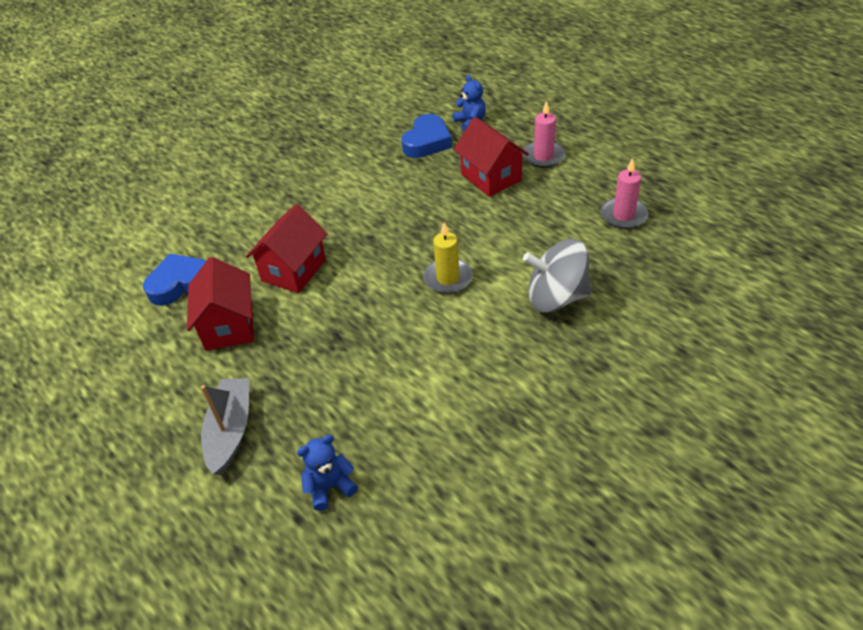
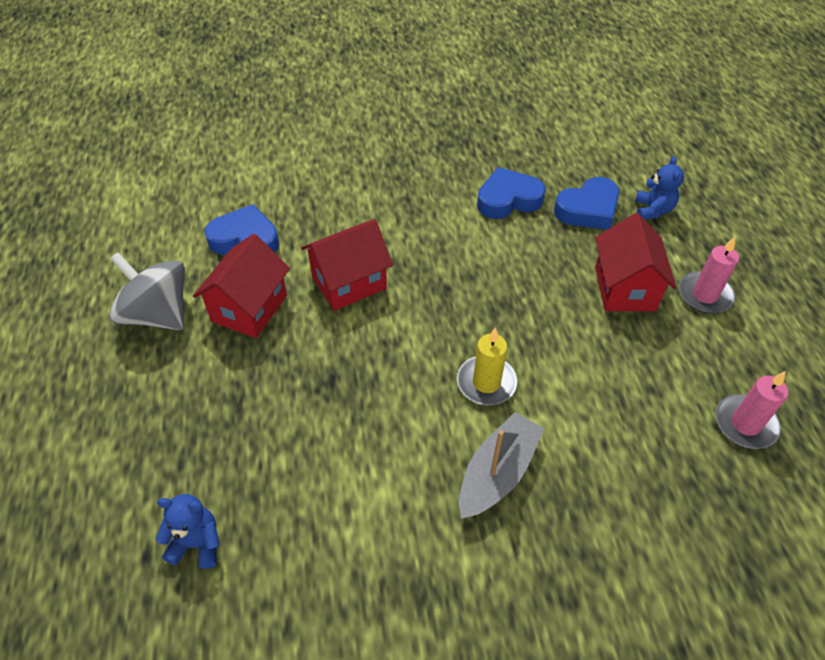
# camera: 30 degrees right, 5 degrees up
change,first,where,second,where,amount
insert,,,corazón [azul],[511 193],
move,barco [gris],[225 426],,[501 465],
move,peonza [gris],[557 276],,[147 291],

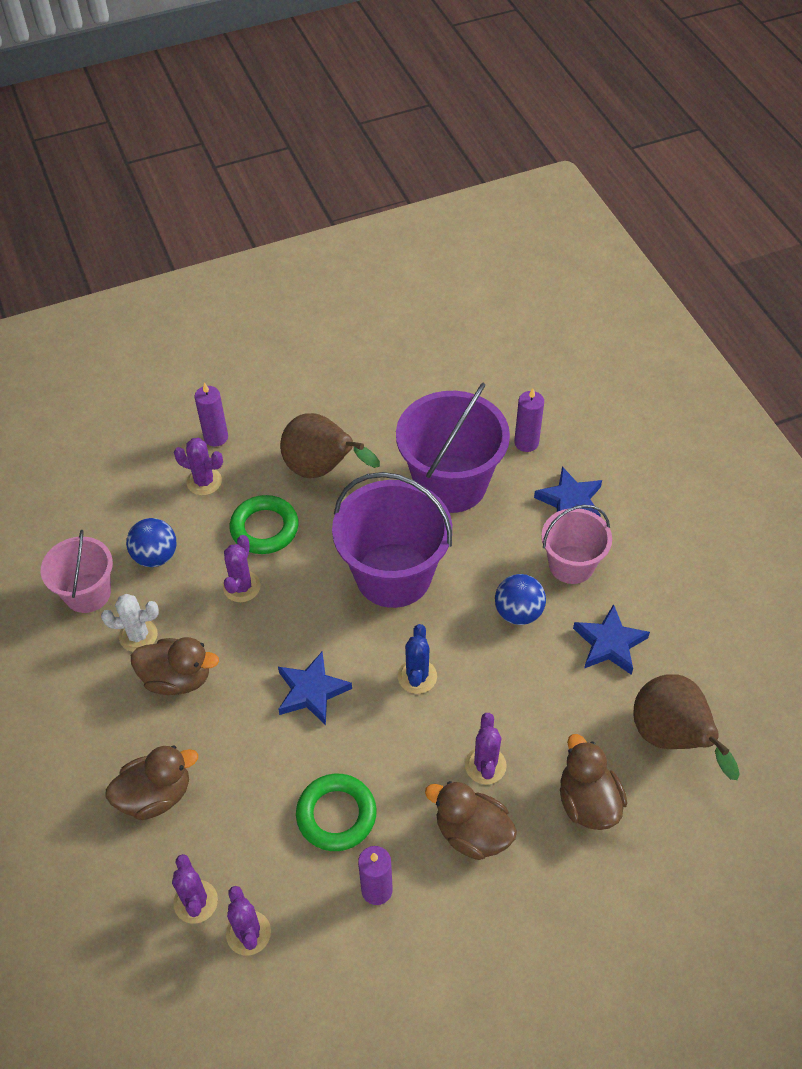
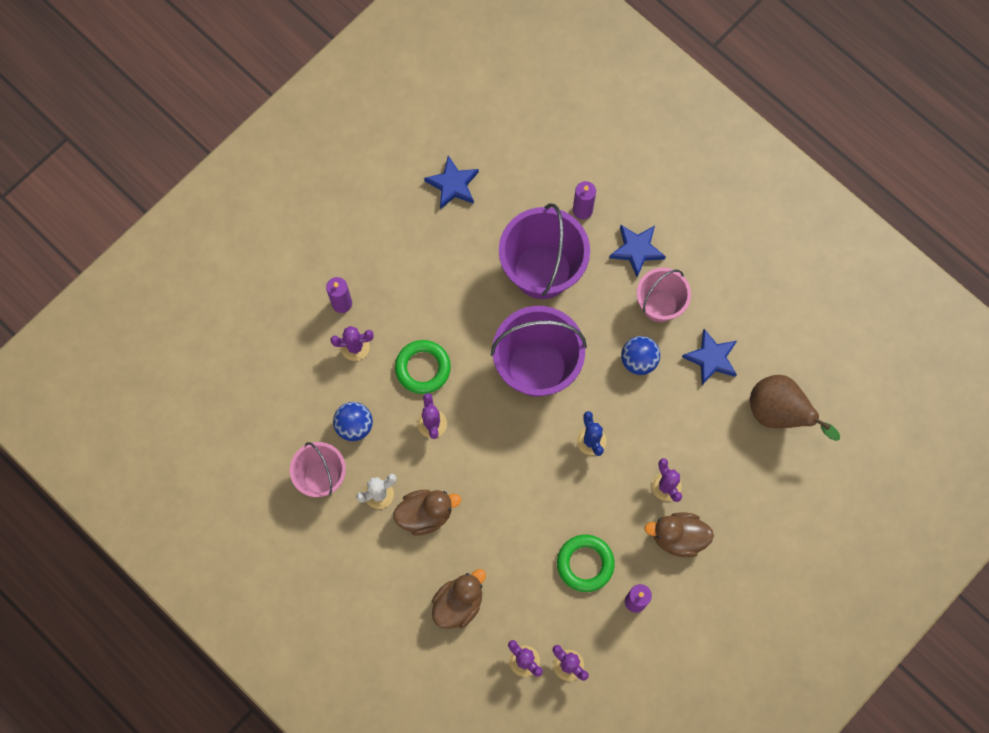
# camera: 25 degrees left, 20 degrees up
change,first,where,second,where,amount
delete,pera [marrón],[330 445],,,
delete,pato [marrón],[593 782],,,
move,estrella [azul],[315 688],,[451 182],

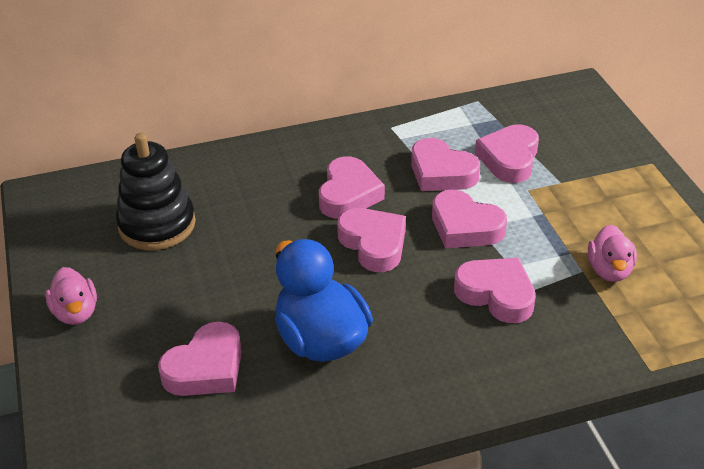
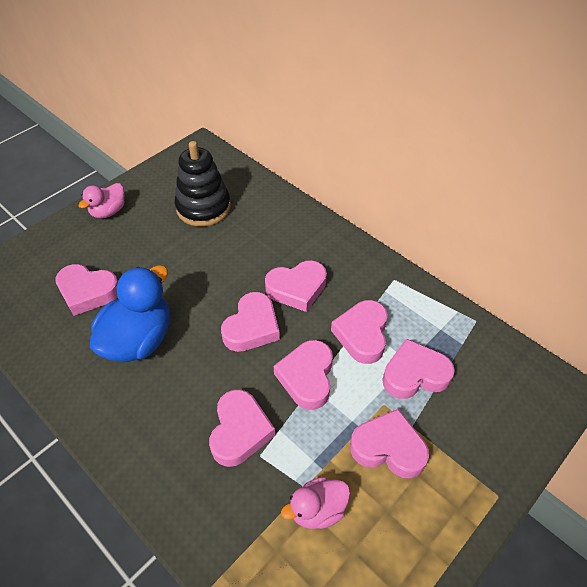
# camera: 60 degrees right, 10 degrees up
change,first,where,second,where,amount
insert,,,corazón [rosa],[389 443],

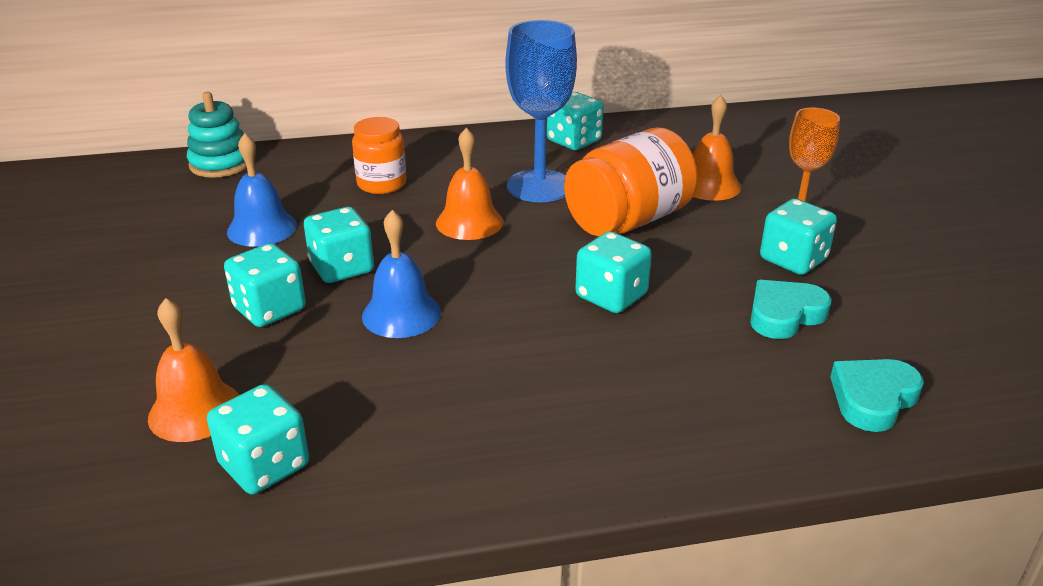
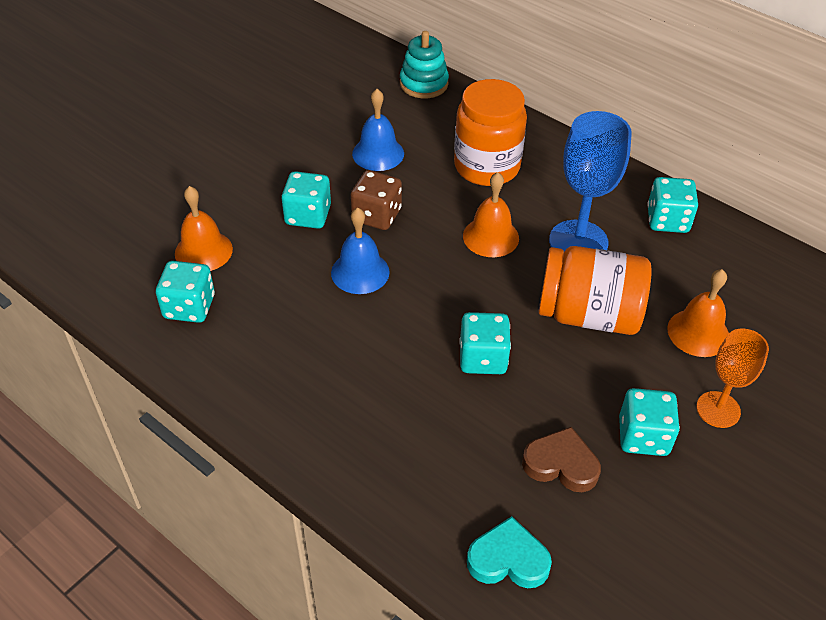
# camera: 50 degrees right, 15 degrees up
change,first,where,second,where,amount
recolor,dado [turquesa],[339 245],dado [marrón],[376 200],
recolor,corazón [turquesa],[791 309],corazón [marrón],[561 459],
resize,tarro [naranja],[379 155],,[490 132],x1.61

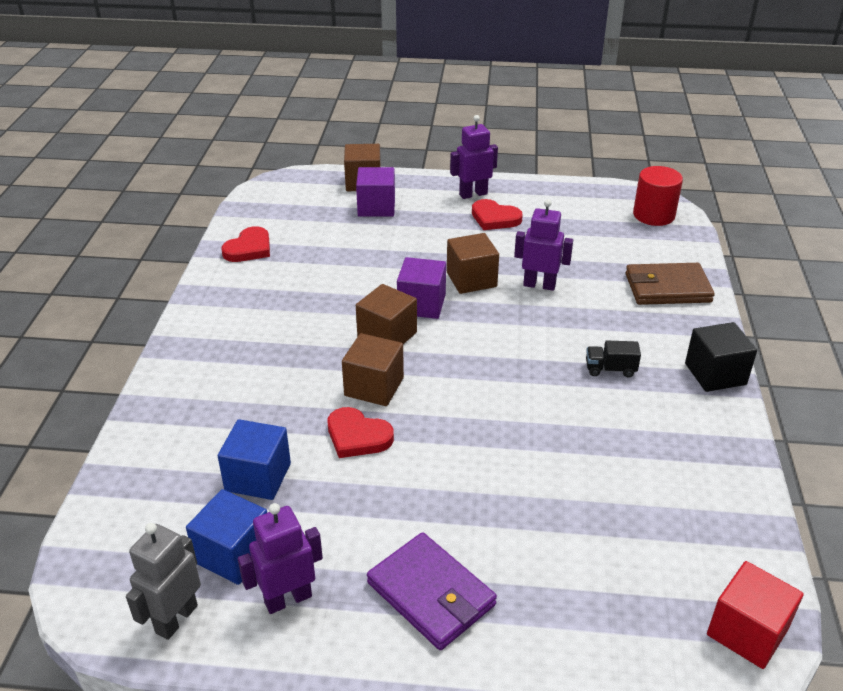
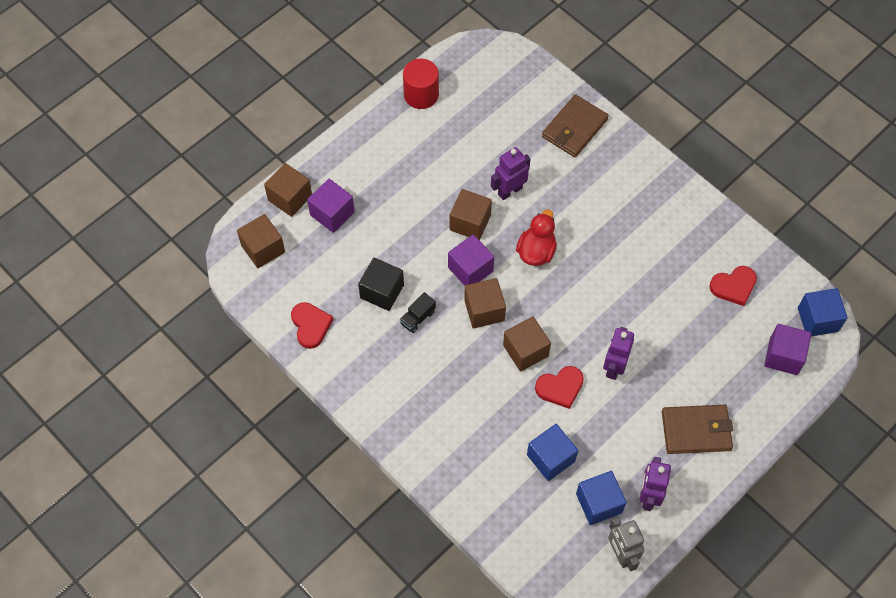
# camera: 50 degrees left, 25 degrees up
change,first,where,second,where,amount
insert,,,cubo [marrón],[261 241],
insert,,,pato [rojo],[536 238],
insert,,,cubo [morado],[787 349],
move,robot [morado],[474 157],,[618 353],
move,corazón [rojo],[497 214],,[733 286],
move,camión [negro],[613 359],,[418 312],
move,cilindro [rojo],[658 196],,[421 84],
move,cubo [negro],[721 357],,[381 284],
recolor,cartera [morado],[432 591],cartera [marrón],[697 429],
recolor,cubo [rojo],[755 615],cubo [azul],[823 312],

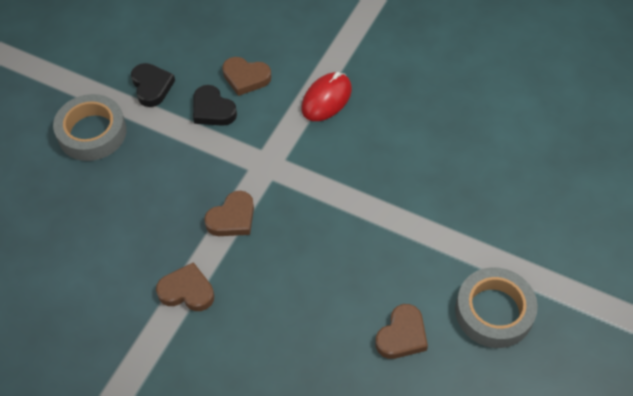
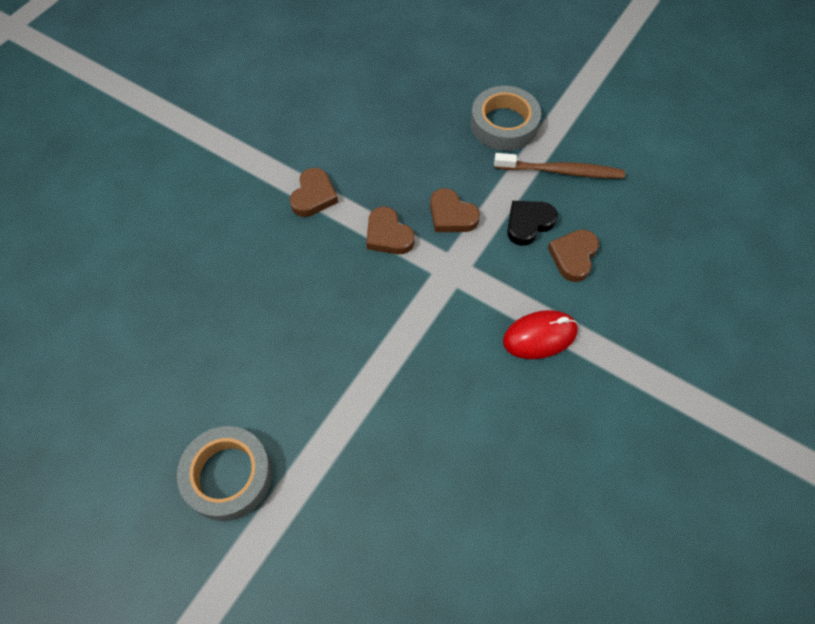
# camera: 95 degrees right, 5 degrees up
change,first,where,second,where,amount
move,corazón [marrón],[401 331],,[455 210],
replace,corazón [negro],[153 85],cepillo de dientes [marrón],[559 166],
rotate,ratón [rojo],[326 96],,[540 334],60 degrees counterclockwise

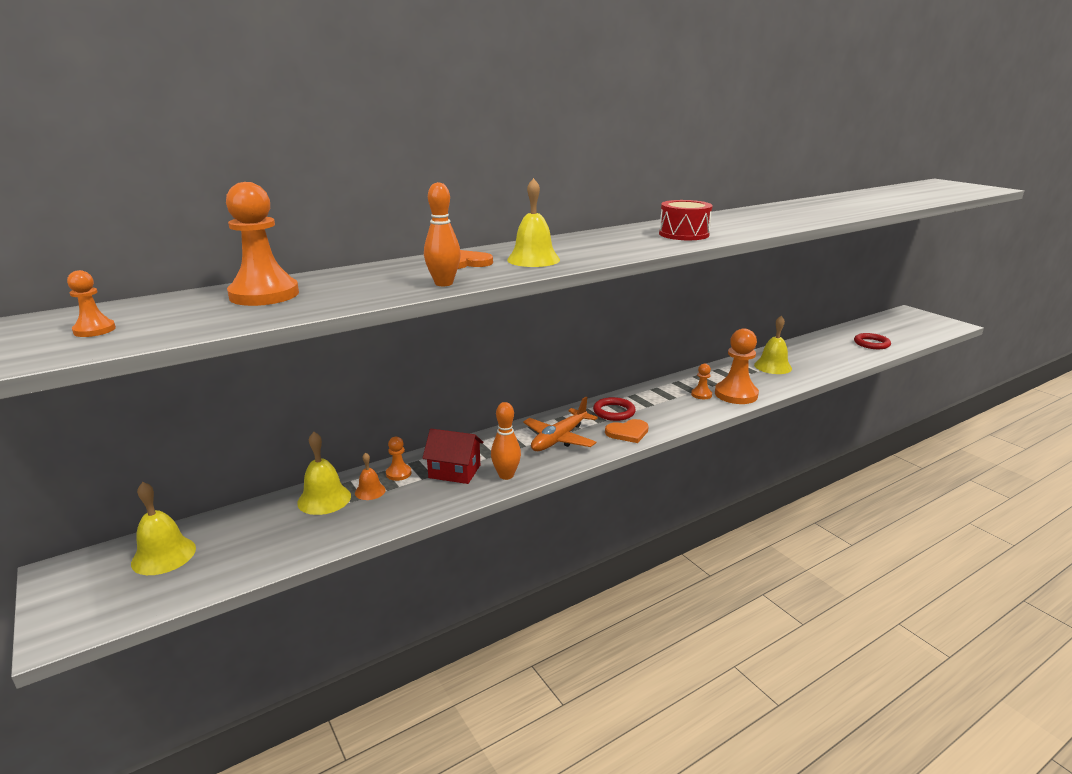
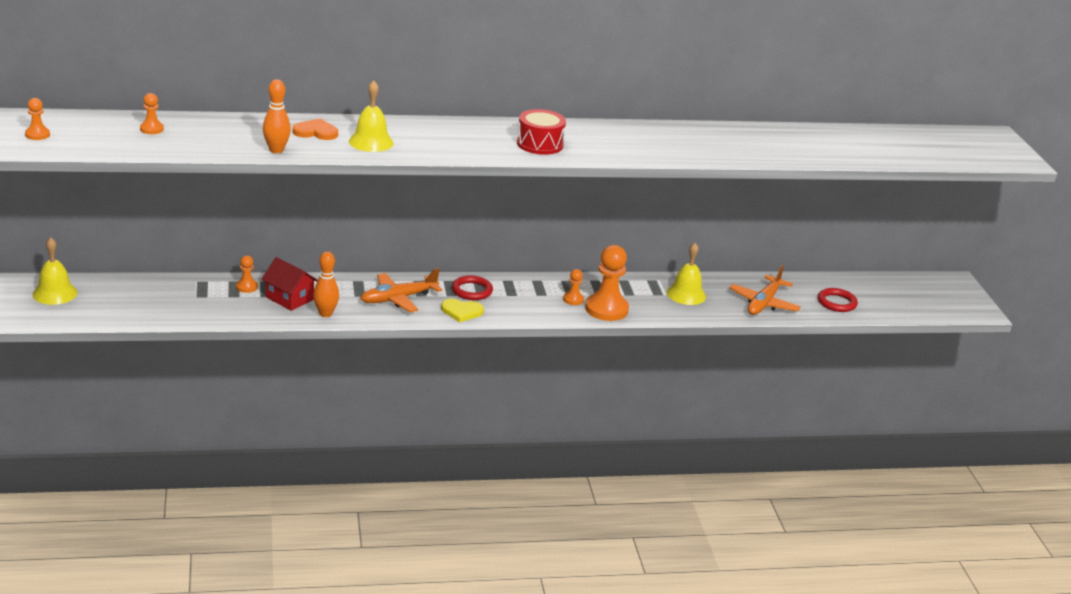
# camera: 20 degrees right, 5 degrees up
change,first,where,second,where,amount
delete,campana [amarillo],[324 473],,,
delete,campana [naranja],[370 476],,,
insert,,,avión [naranja],[765 290],
recolor,corazón [naranja],[627 431],corazón [amarillo],[462 310],
resize,peón [naranja],[262 244],,[152 113],x0.48

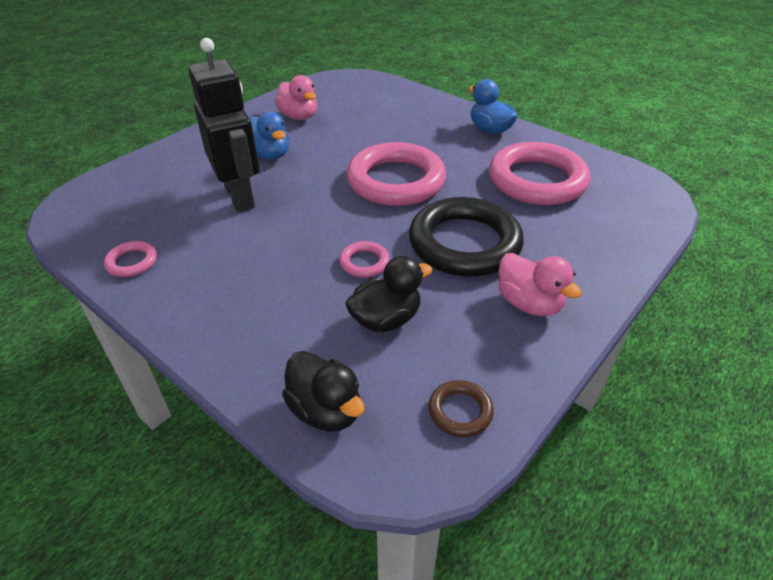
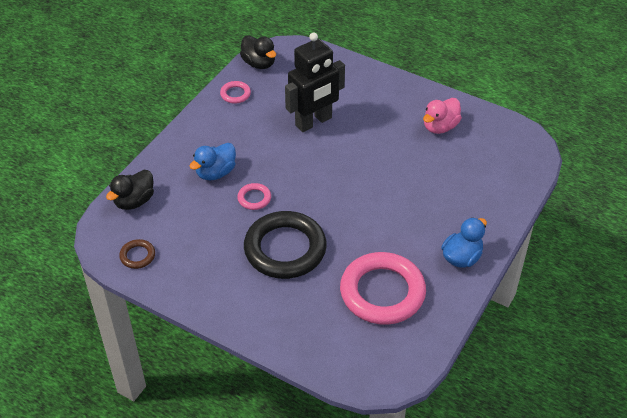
# camera: 80 degrees right, 5 degrees up
change,first,where,second,where,amount
delete,anillo [rosa],[396 174],,,
delete,pato [rosa],[540 284],,,
move,pato [azul],[269 136],,[212 162],
move,pato [negro],[388 294],,[258 52],

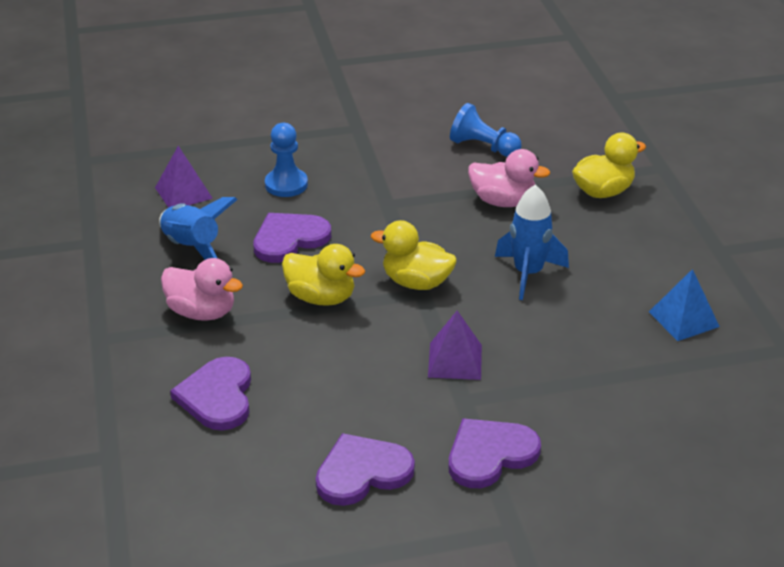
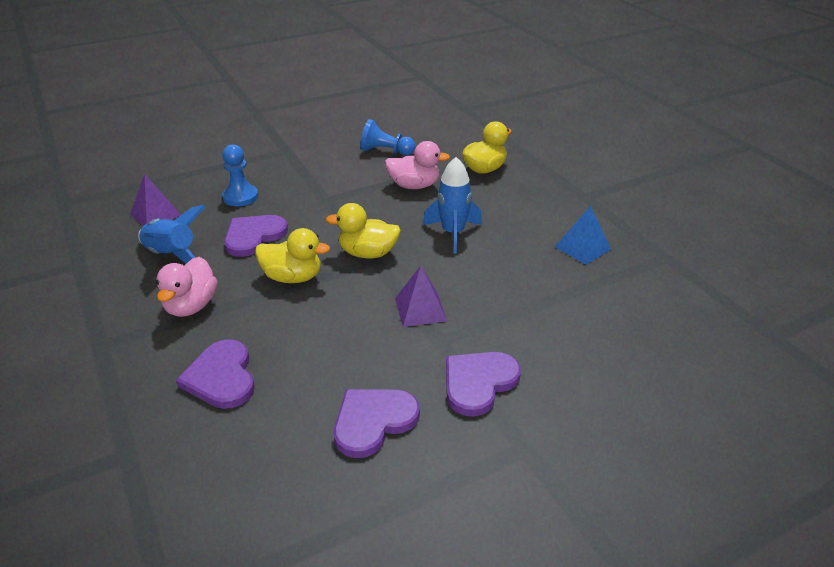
# camera: 15 degrees left, 0 degrees up
change,first,where,second,where,amount
rotate,pato [rosa],[202 289],,[187 287],90 degrees clockwise

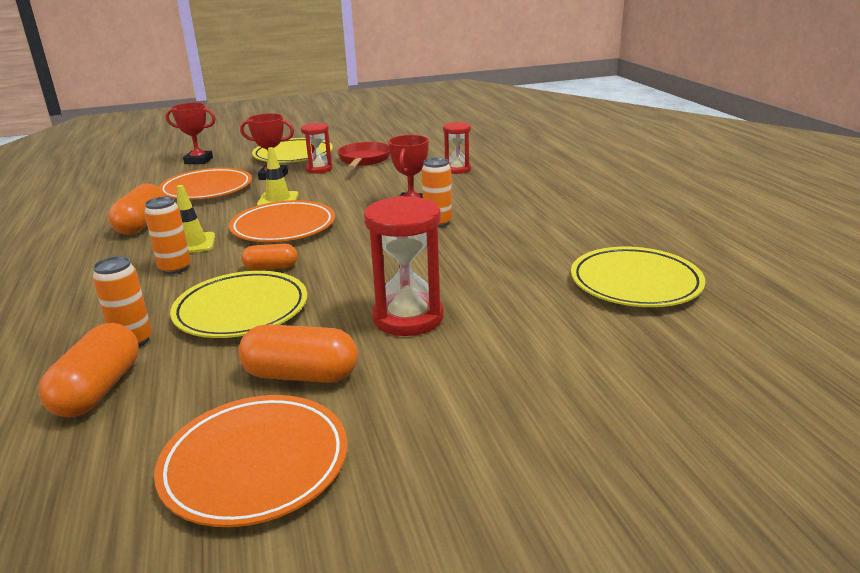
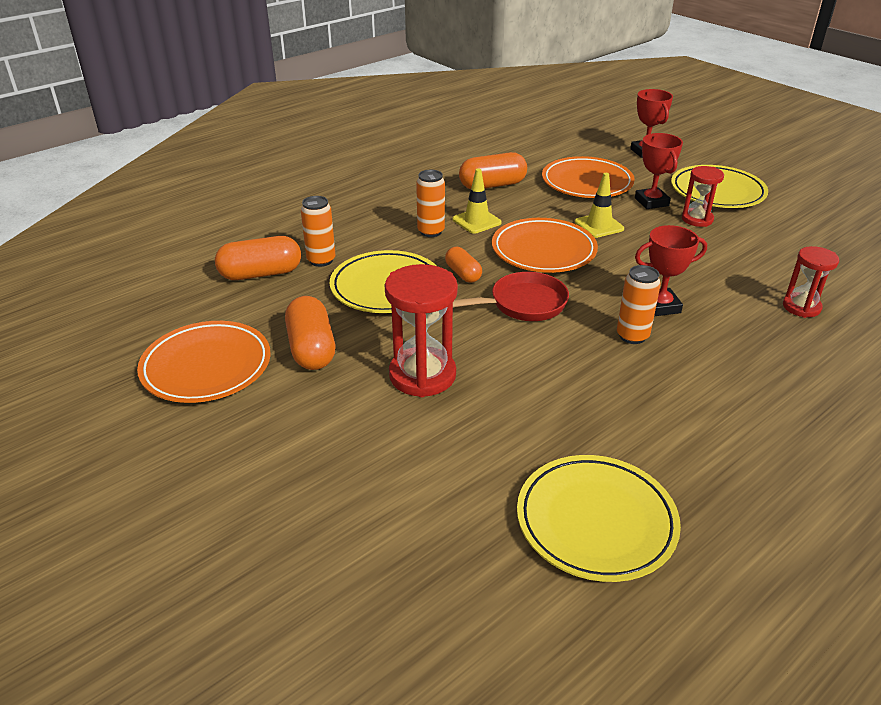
# camera: 65 degrees right, 10 degrees up
change,first,where,second,where,amount
move,sartén [rojo],[363 156],,[511 296],

